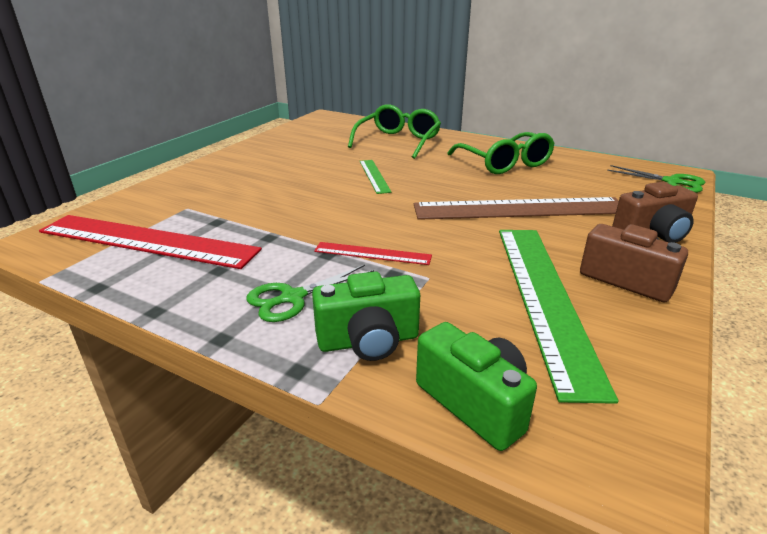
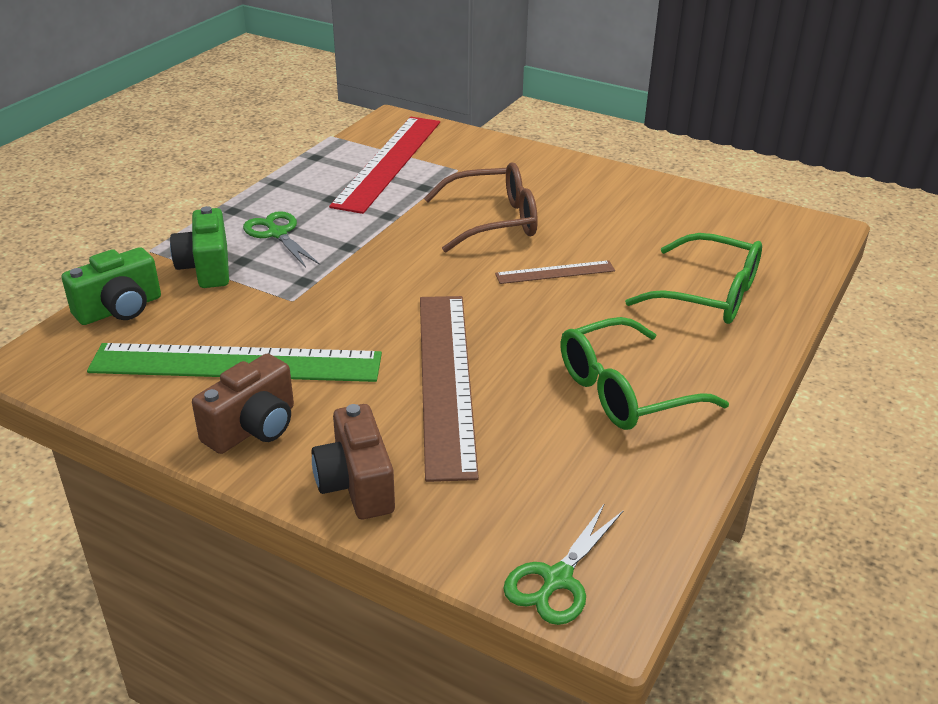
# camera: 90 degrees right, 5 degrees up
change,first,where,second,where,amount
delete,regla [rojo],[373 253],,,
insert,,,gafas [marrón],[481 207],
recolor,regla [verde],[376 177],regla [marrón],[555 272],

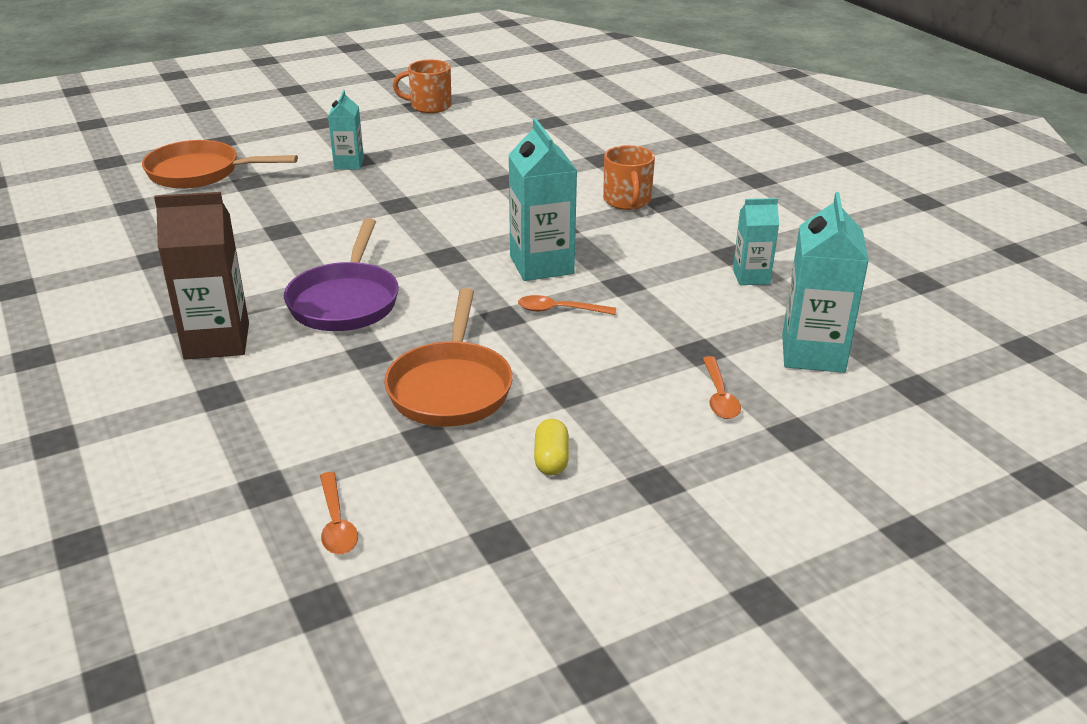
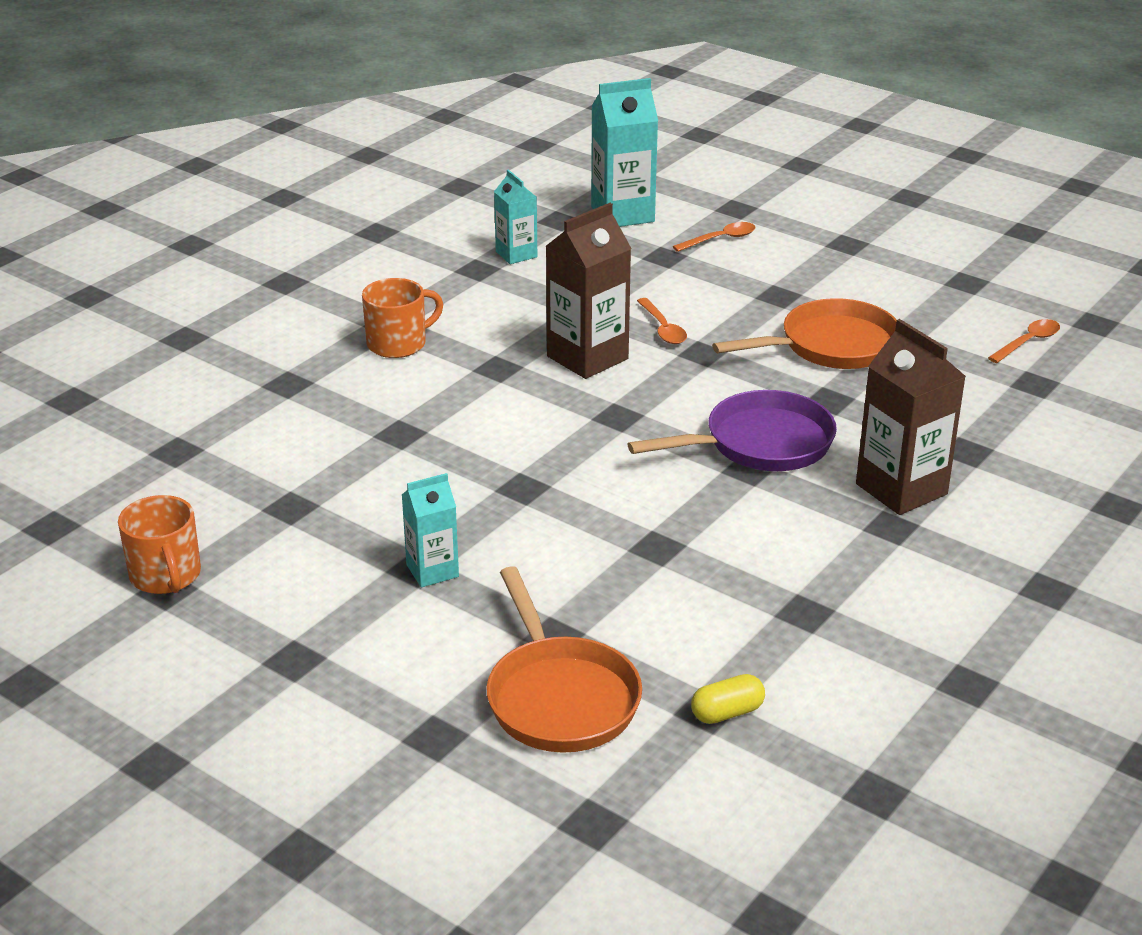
# camera: 115 degrees left, 0 degrees up
change,first,where,second,where,amount
move,cápsula [amarillo],[551 447],,[728 699],
recolor,cartón de leche [turquesa],[542 200],cartón de leche [marrón],[589 291],

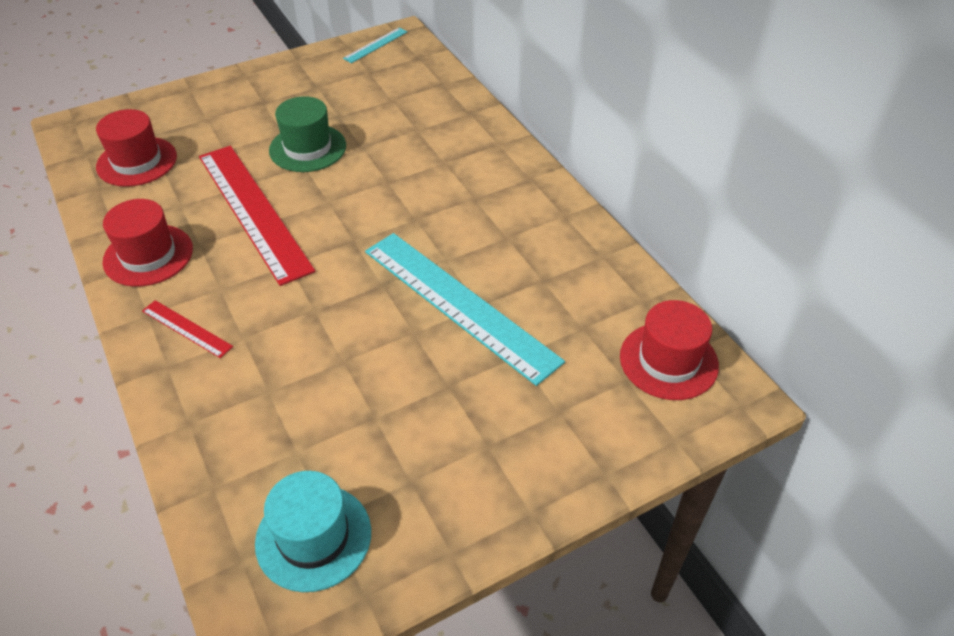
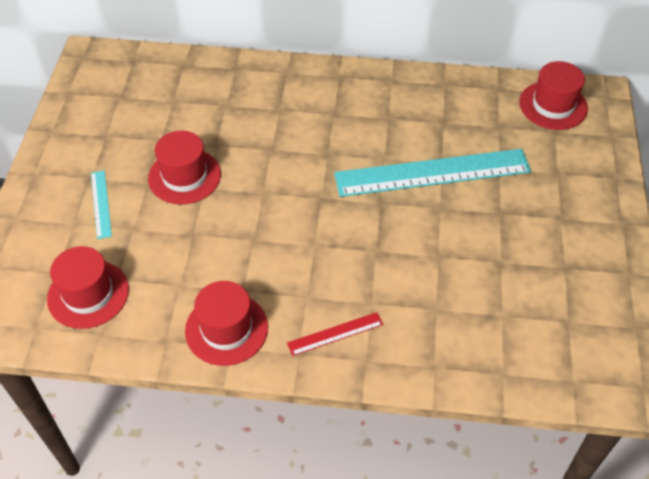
# camera: 55 degrees left, 5 degrees up
change,first,where,second,where,amount
delete,regla [rojo],[257 216],,,
delete,sombrero [turquesa],[313 531],,,
move,regla [turquesa],[375 45],,[101 204],
recolor,sombrero [verde],[307 134],sombrero [rojo],[184 167],

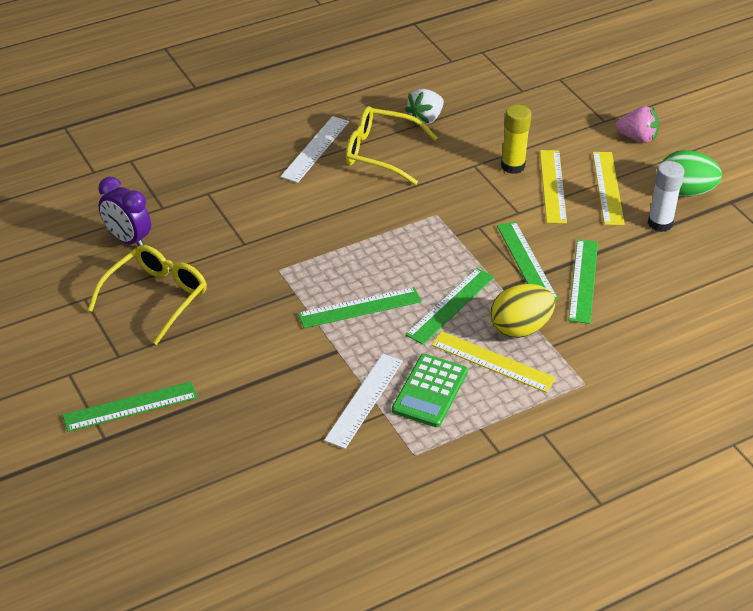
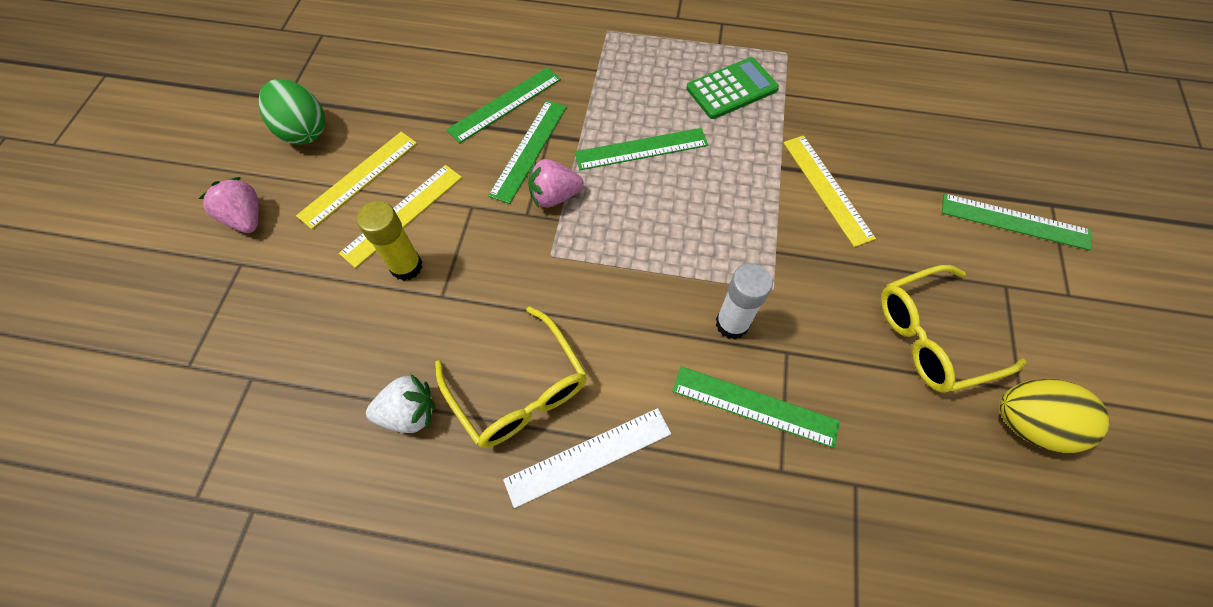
# camera: 140 degrees left, 20 degrees up
change,first,where,second,where,amount
delete,despertador [morado],[124 211],,,
delete,regla [blanco],[363 401],,,
insert,,,fresa [rosa],[556 183],
move,regla [verde],[360 307],,[756 407],
move,regla [amarillo],[493 362],,[829 191],
move,huevo [amarillo],[522 311],,[1054 416],
move,barra de pegamento [blanco],[666 196],,[744 301],

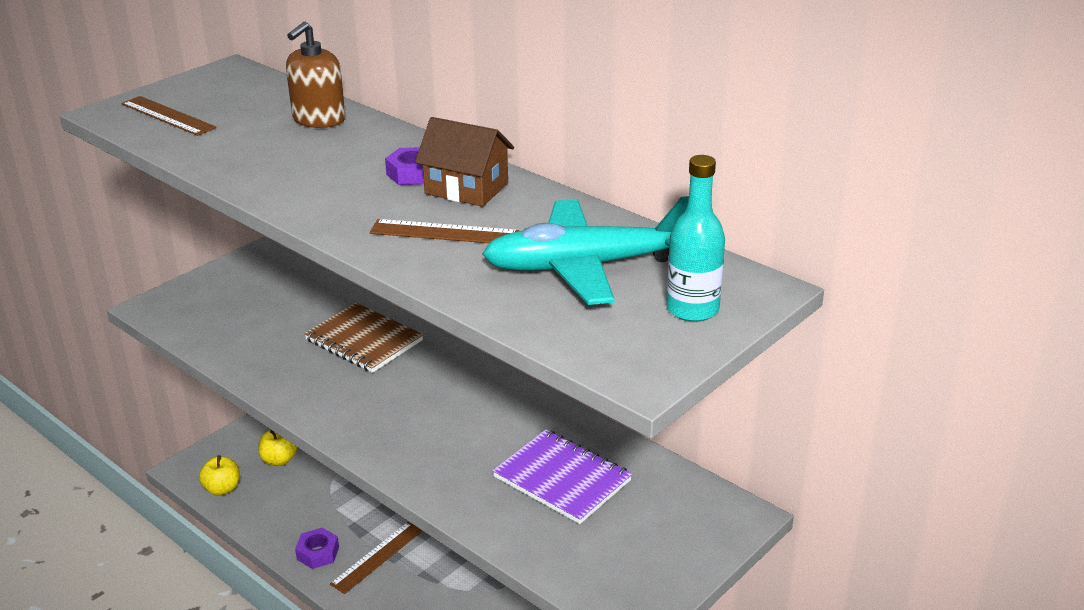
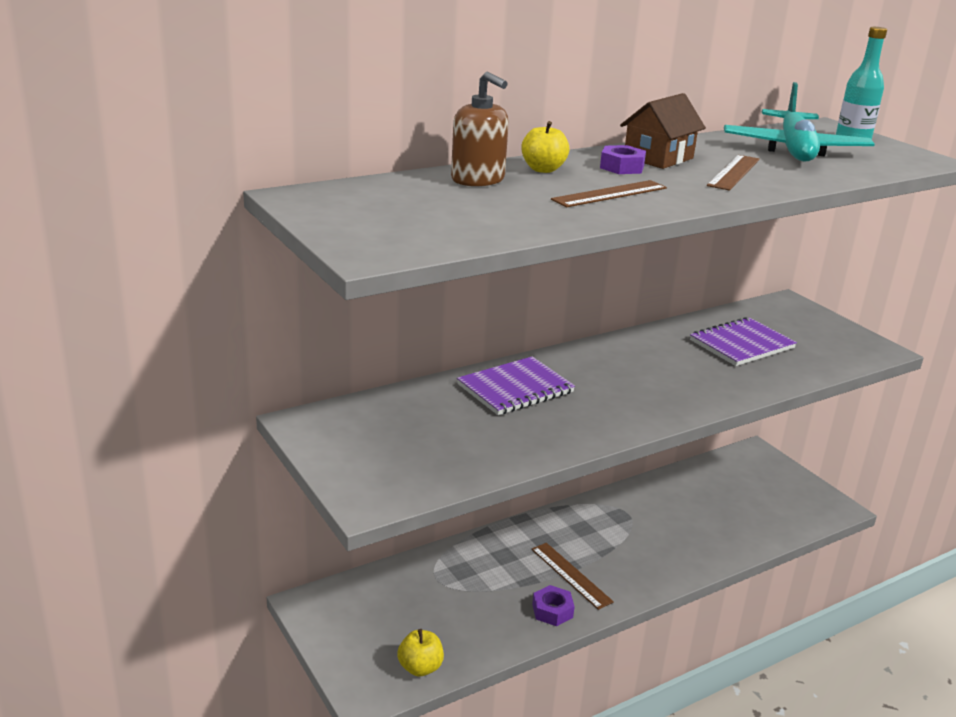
# camera: 75 degrees left, 5 degrees down
change,first,where,second,where,amount
move,regla [marrón],[168 116],,[609 193],
move,manzana [amarillo],[277 448],,[545 147],
recolor,cuaderno [marrón],[363 338],cuaderno [morado],[516 385],

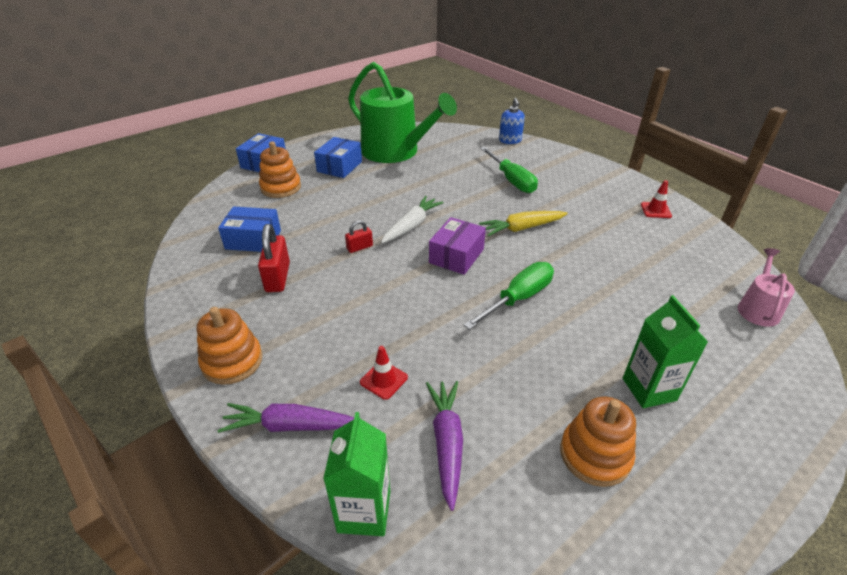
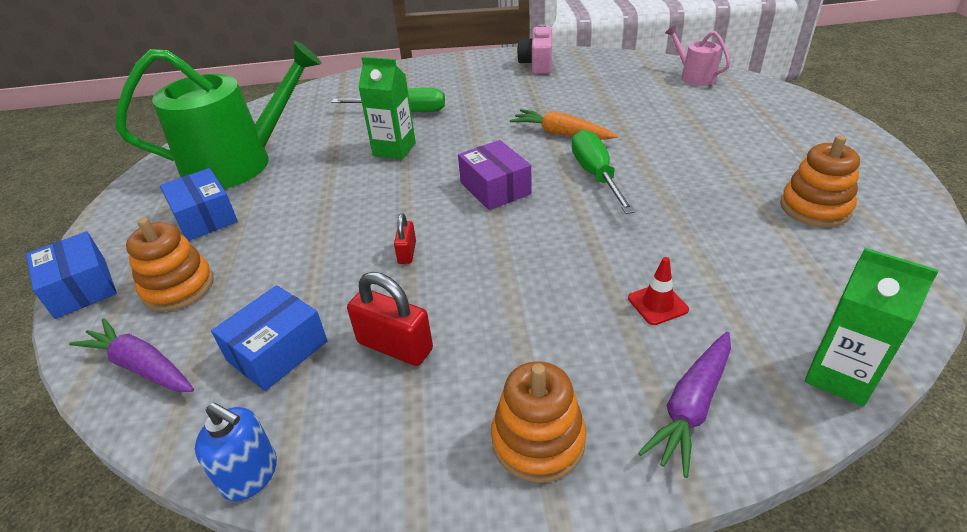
# camera: 55 degrees left, 0 degrees up
change,first,where,second,where,amount
delete,zanahoria [blanco],[412 219],,,
delete,zanahoria [amarillo],[523 223],,,
insert,,,zanahoria [naranja],[564 124],
move,zanahoria [morado],[444 446],,[131 355],
move,dispensador de jabón [azul],[512 121],,[236 452],
move,cartón de leche [verde],[665 351],,[387 108],
replace,cono de tráfico [rojo],[656 199],cámara [rosa],[534 49],

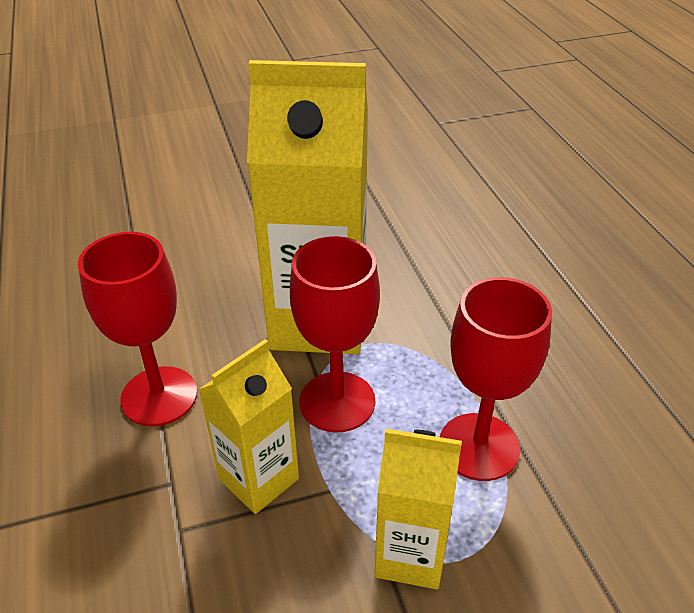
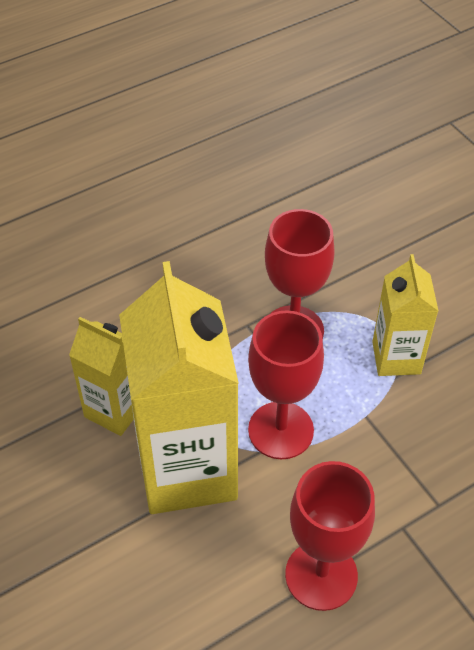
# camera: 105 degrees left, 10 degrees up
change,first,where,second,where,amount
move,cartón de leche [amarillo],[249 426],,[101 376],

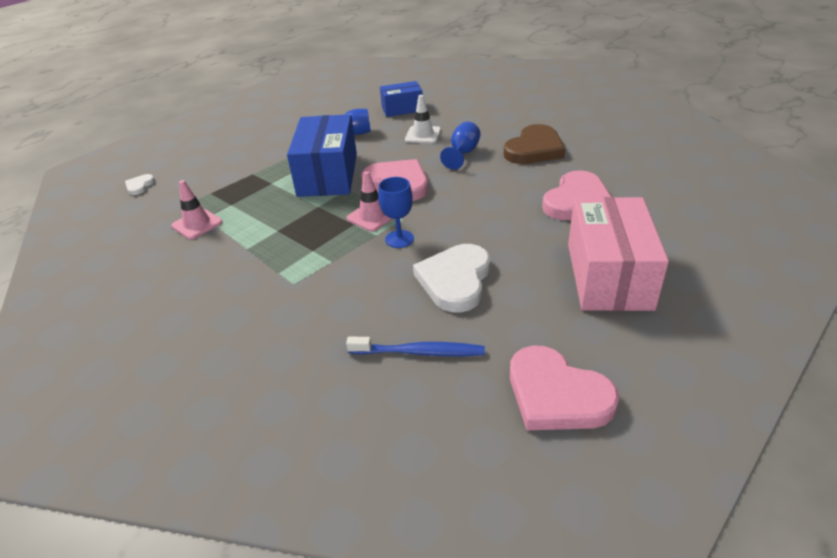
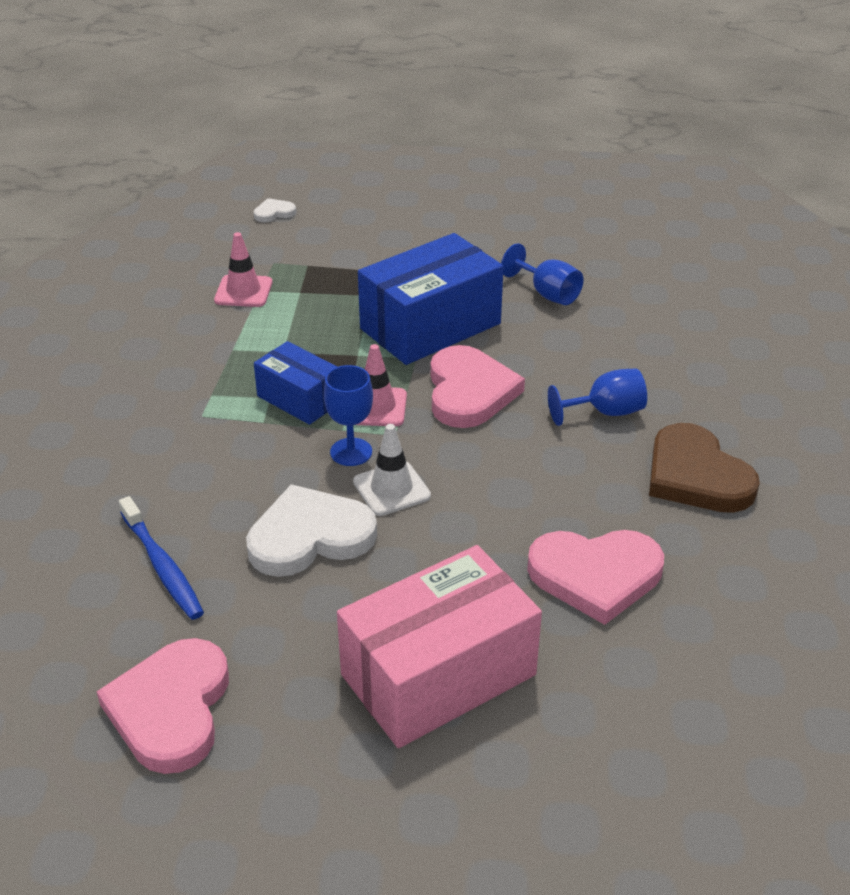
# camera: 50 degrees right, 0 degrees up
change,first,where,second,where,amount
move,caja [azul],[401 99],,[295 383],
move,cono de tráfico [blanco],[423 119],,[392 470],
rotate,corazón [marrón],[535 144],,[704 468],60 degrees clockwise

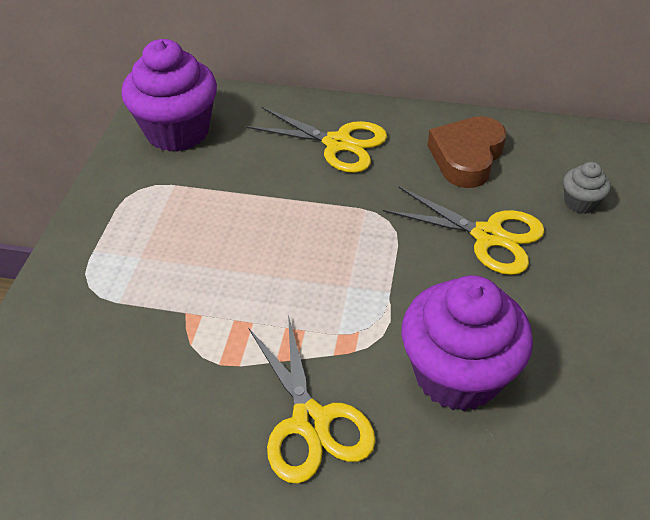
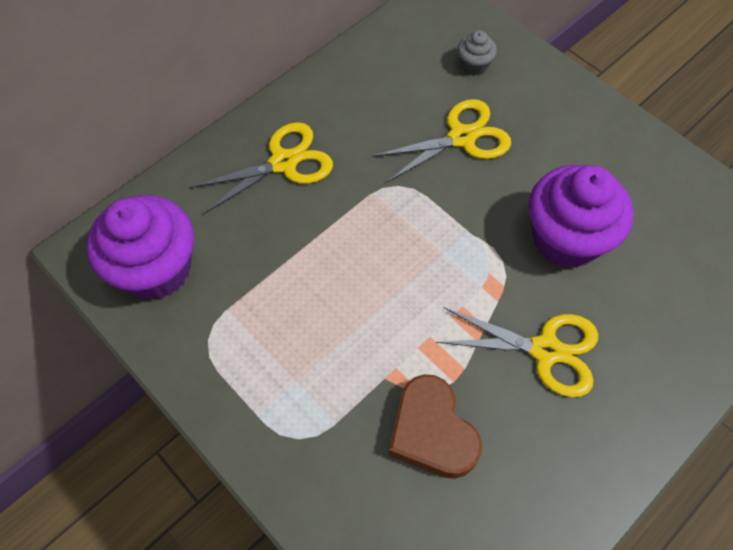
# camera: 55 degrees left, 15 degrees up
change,first,where,second,where,amount
move,corazón [marrón],[467 152],,[435 426],

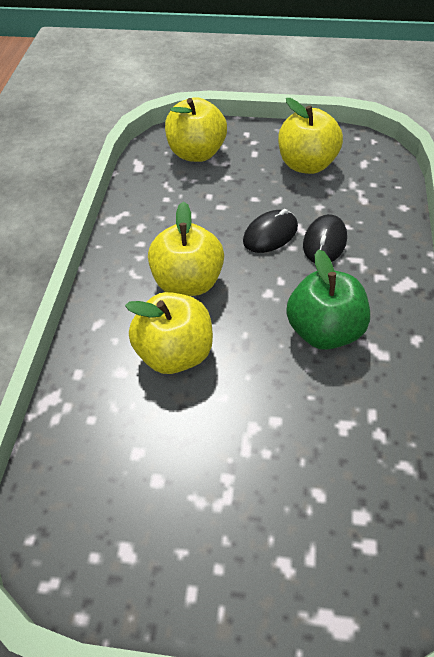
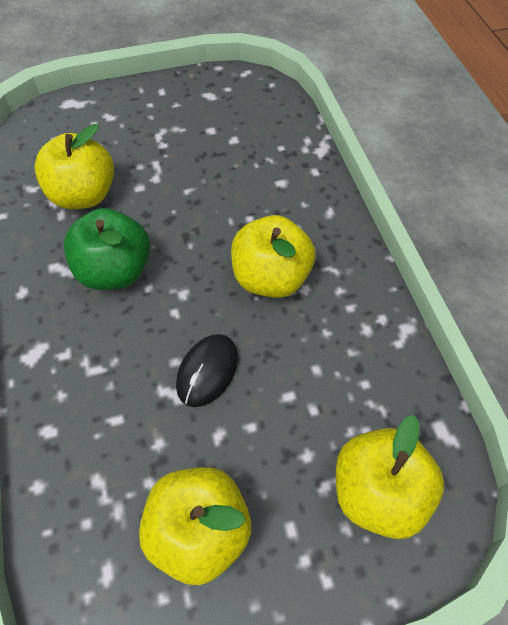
# camera: 155 degrees right, 5 degrees up
change,first,where,second,where,amount
delete,ratón [negro],[325 238],,,
move,manzana [amarillo],[169 333],,[74 166],

